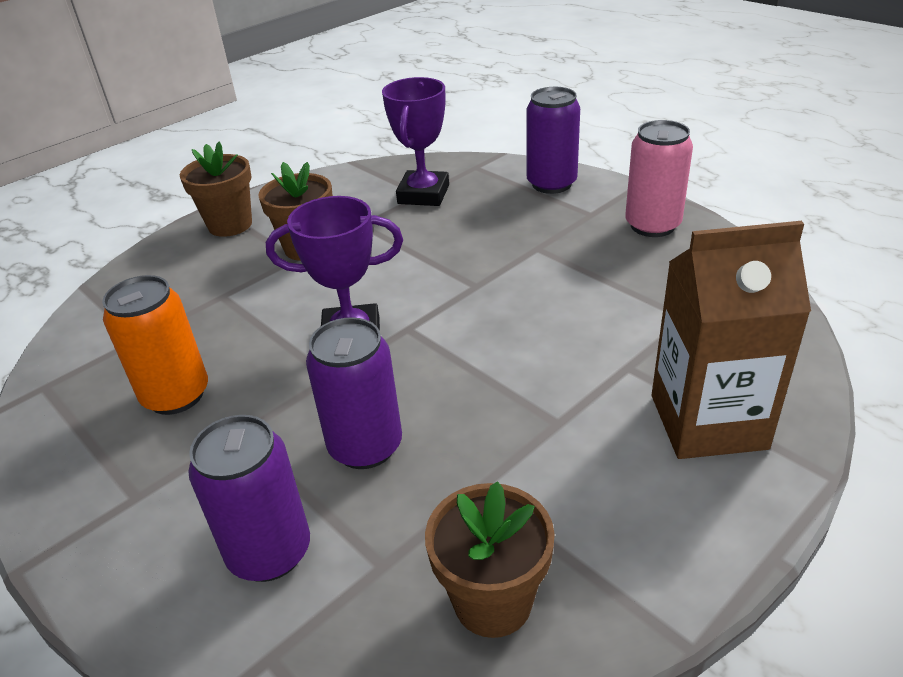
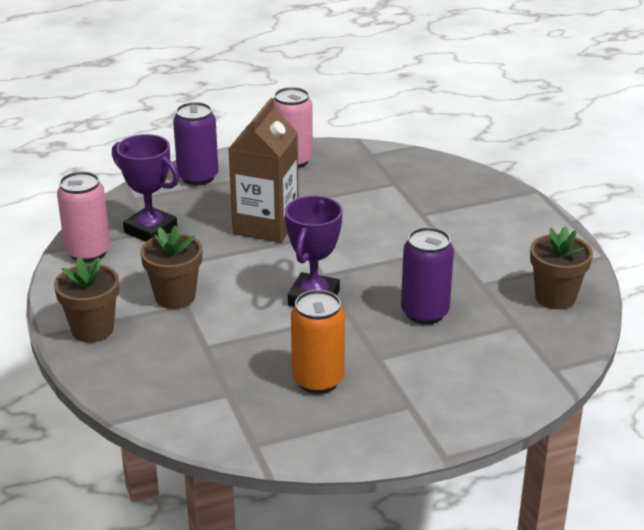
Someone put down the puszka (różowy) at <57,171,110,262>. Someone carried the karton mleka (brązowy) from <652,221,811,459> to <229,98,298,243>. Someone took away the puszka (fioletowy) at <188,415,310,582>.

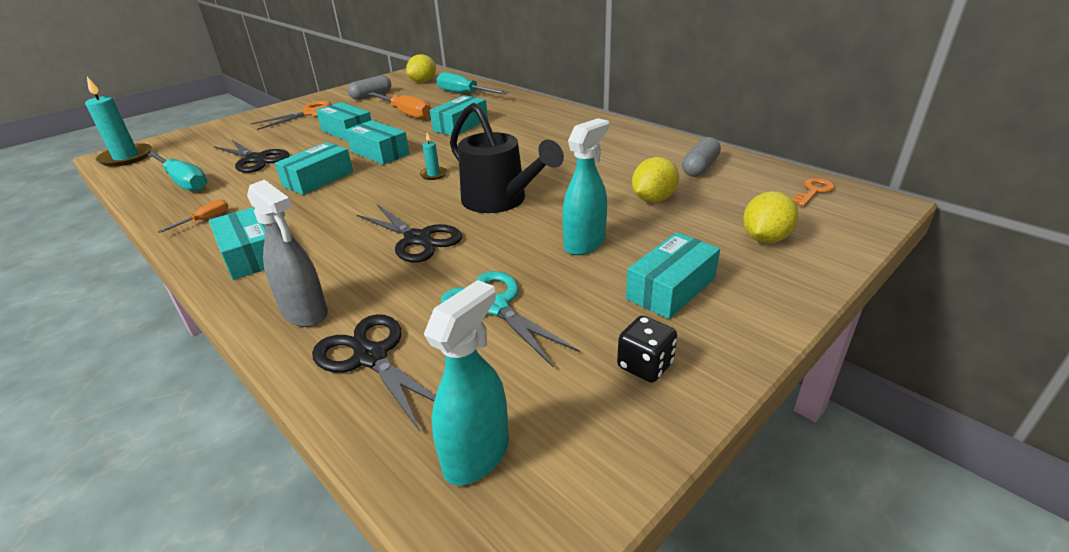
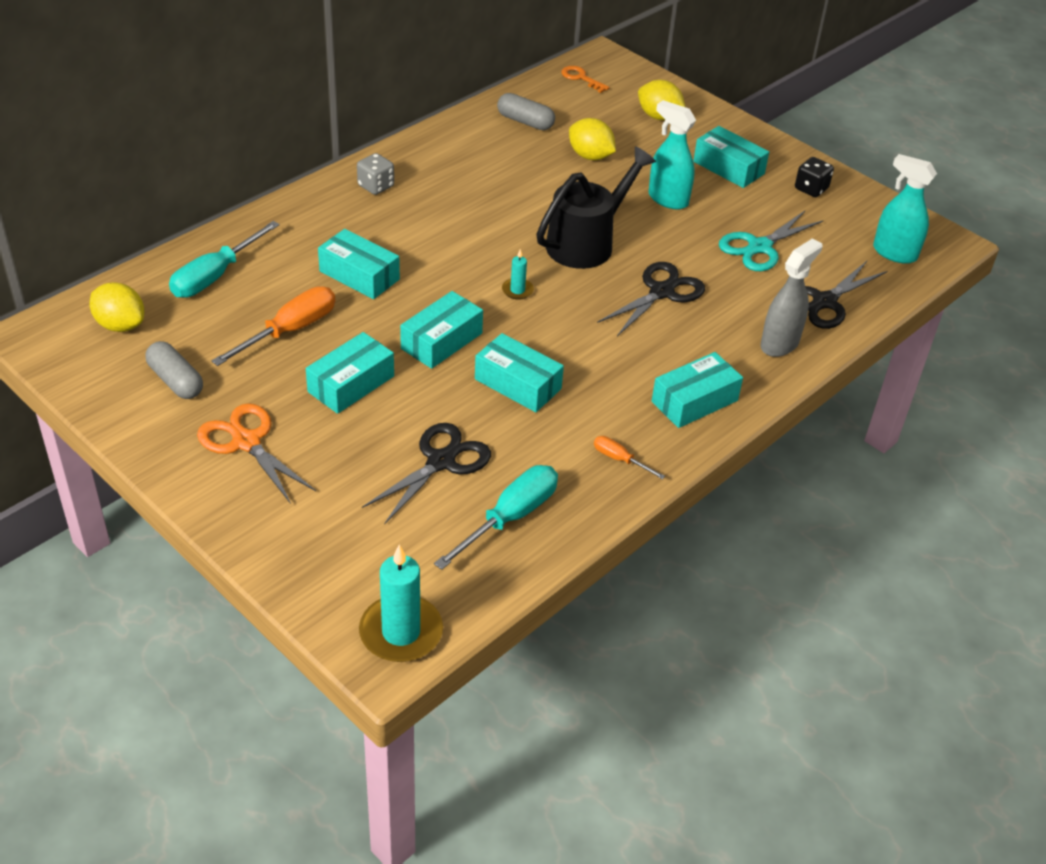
Someone put down the kostka do gry (szary) at <357,153,394,195>.

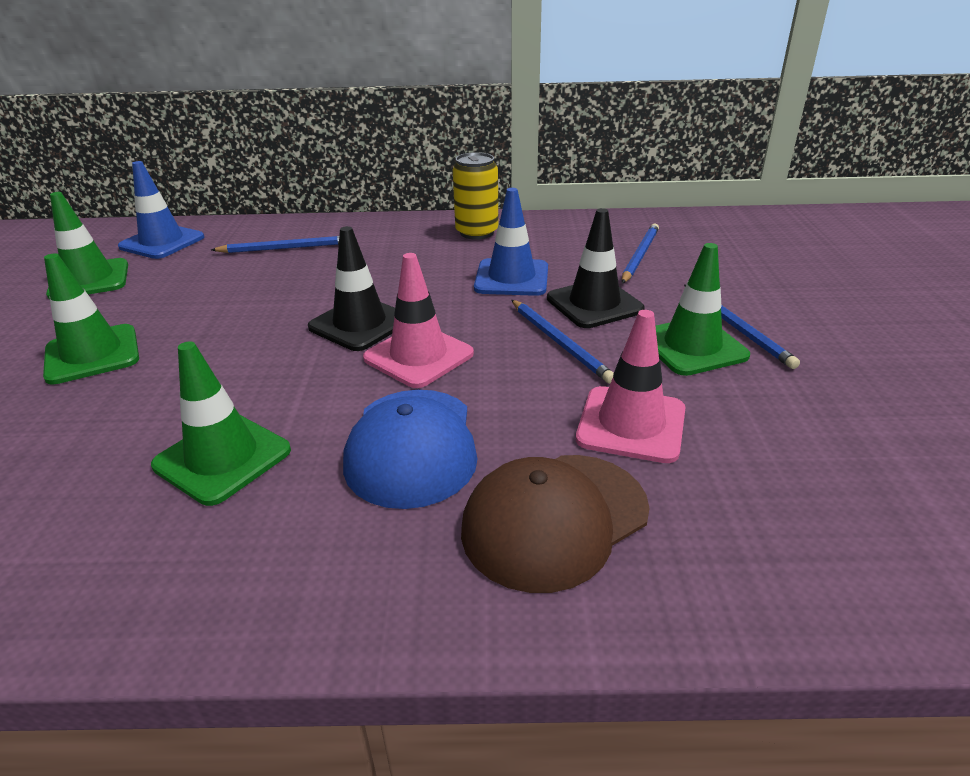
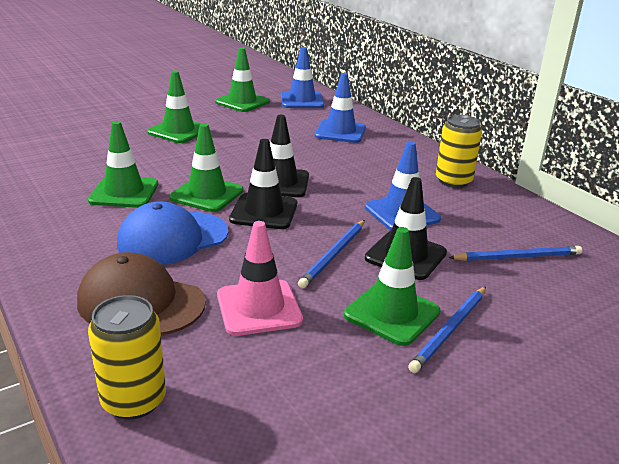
Someone put down the puszka (żółty) at <88,295,166,419>. Someone put down the pachołek (zielony) at <169,123,244,212>. Someone repainted the pachołek (różowy) at <363,253,474,388>, which became the pachołek (czarny) at <229,139,297,229>. Someone swapped the ołówek (niebieski) at <211,236,339,253> for the pachołek (niebieski) at <315,73,366,143>.

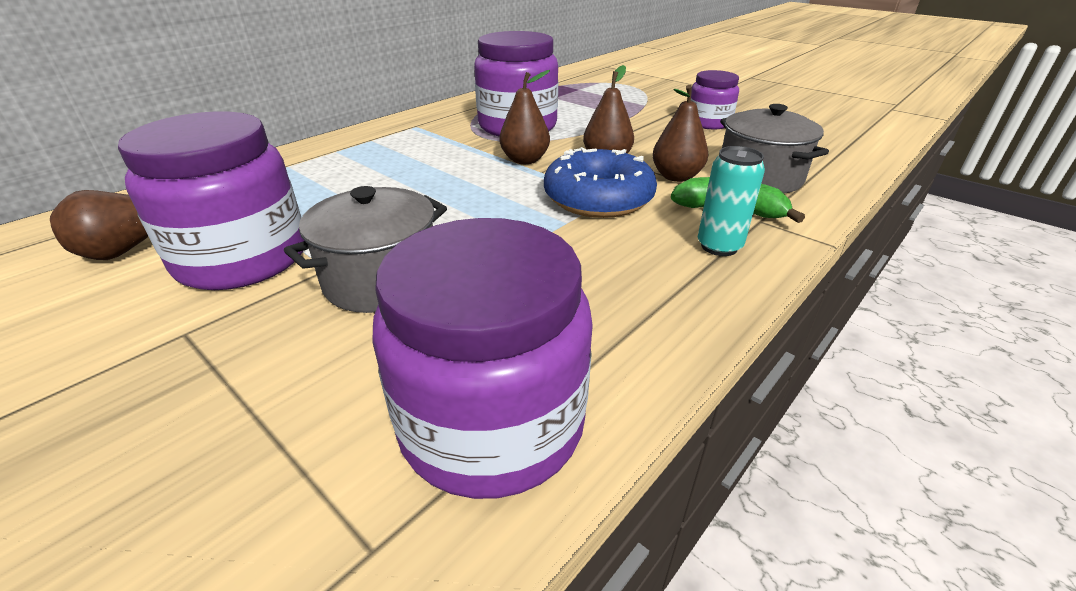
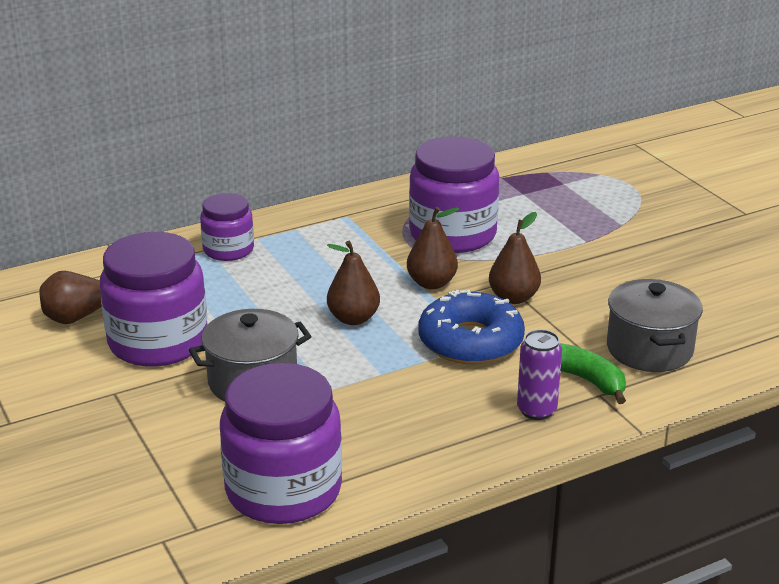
Someone carried the słoik (fioletowy) from <691,70,739,129> to <200,193,254,261>. Someone carried the gruszka (brązowy) from <653,85,708,182> to <327,241,380,325>. Someone repainted the puszka (turkusowy) at <698,146,765,256>, which became the puszka (fioletowy) at <517,330,562,420>.

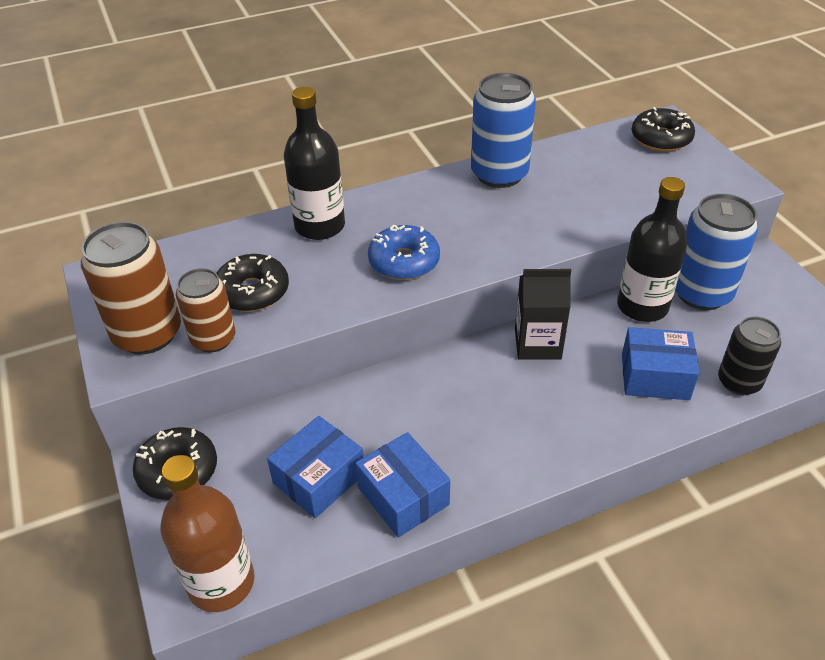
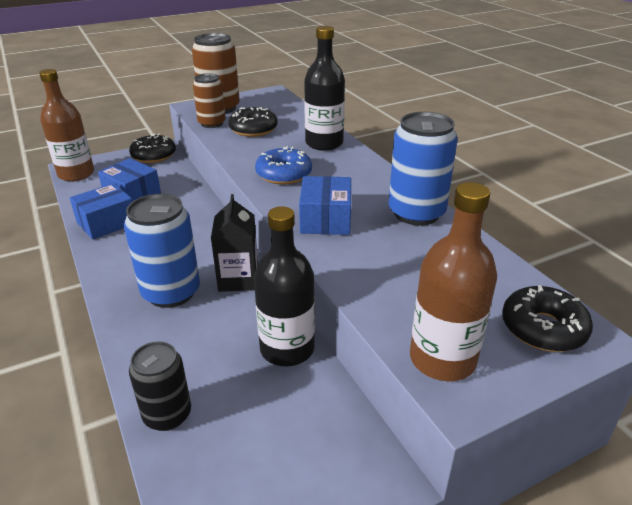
Someone carried the puszka (niebieski) from <675,194,758,310> to <124,194,200,308>. Someone carried the pudełko (niebieski) from <622,327,699,400> to <299,176,351,235>. Someone put down the butelka (brązowy) at <410,182,497,381>.

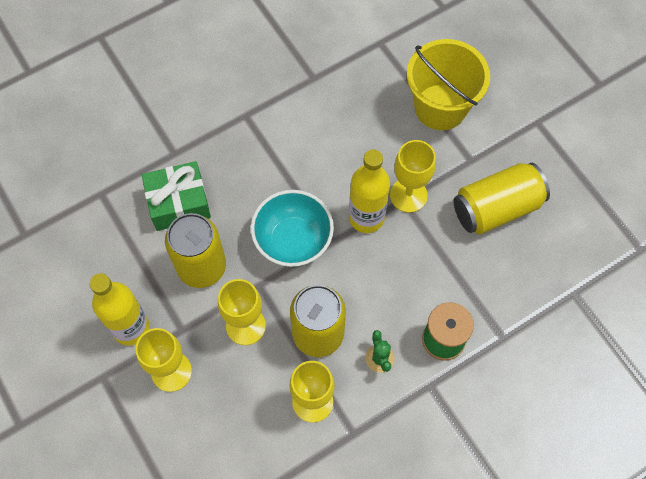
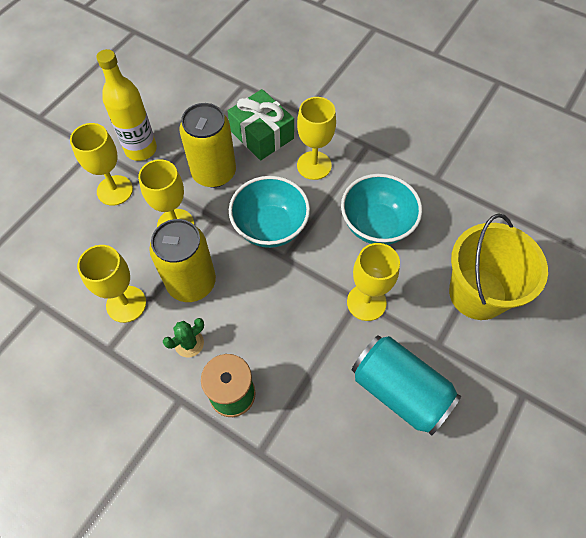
Someone put down the kielich (żółty) at <297,97,336,180>. Someone put down the miska (turkusowy) at <341,174,422,245>. Someone repainted the puszka (żółty) at <453,163,550,235>, which became the puszka (turkusowy) at <352,335,461,436>. Someone took away the butelka (żółty) at <349,149,390,233>.

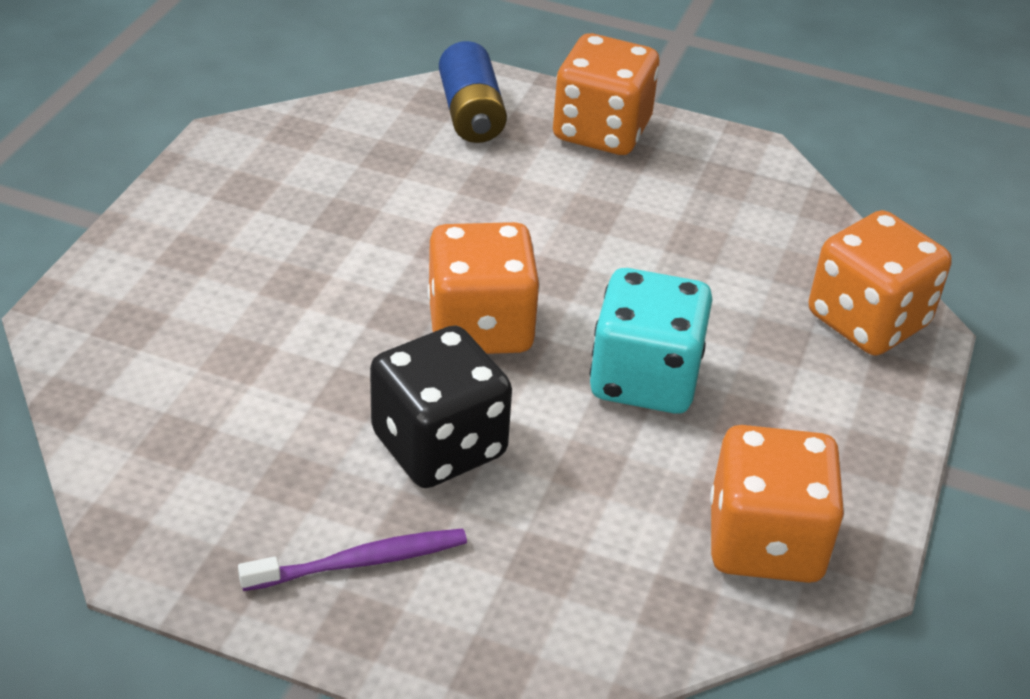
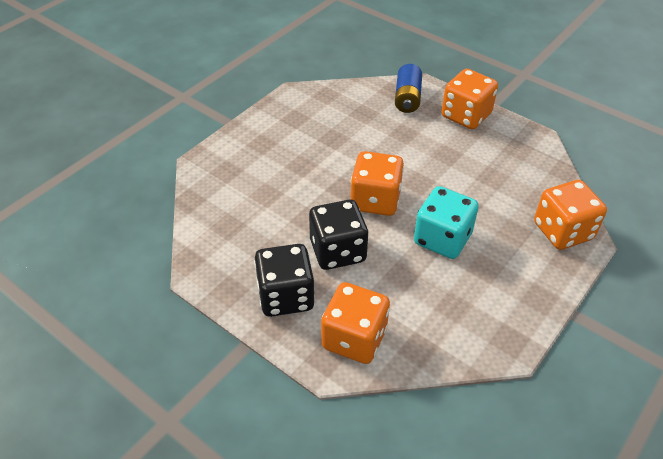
Someone swapped the szczoteczka do zębów (fioletowy) at <238,529,467,591> for the kostka do gry (czarny) at <254,244,315,317>. Someone carried the kostka do gry (pomarańczowy) from <710,425,845,583> to <321,282,390,364>.

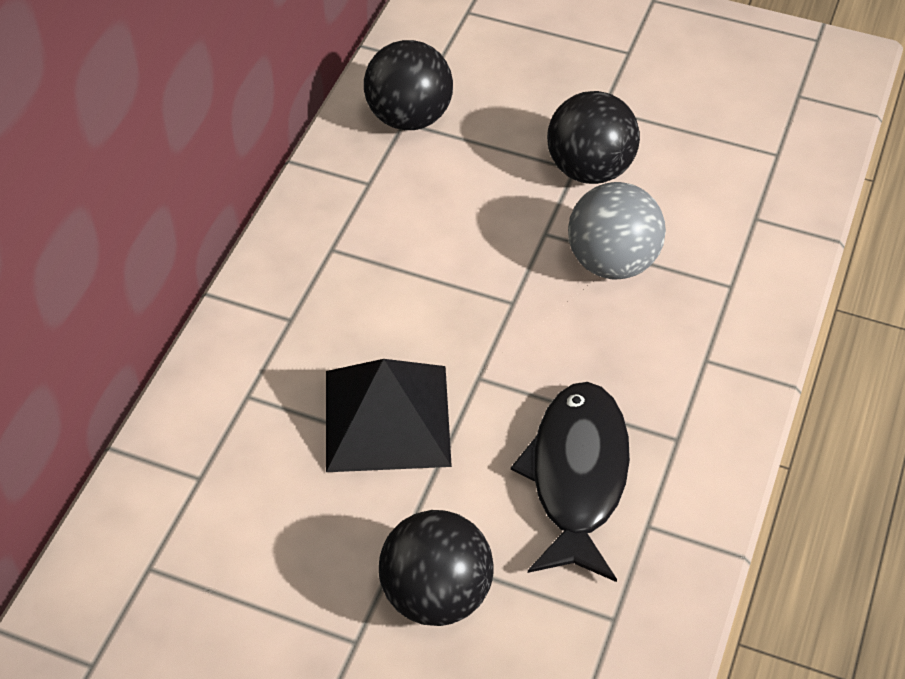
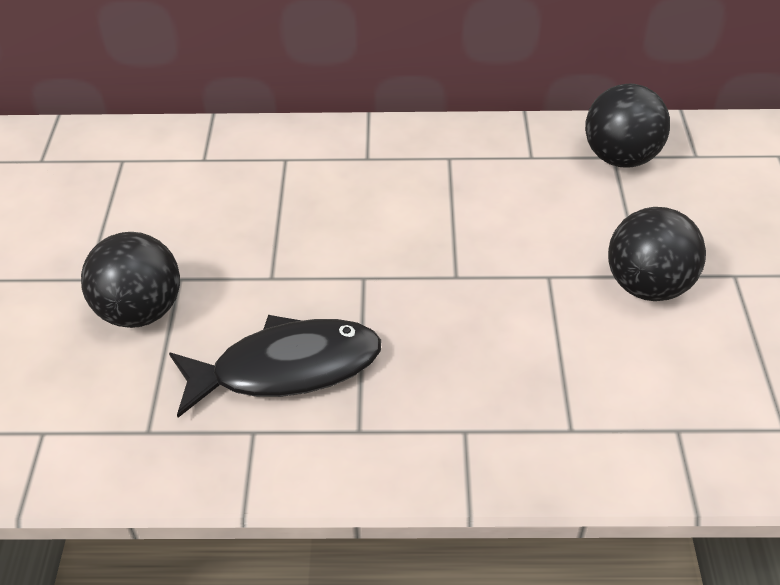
Someone took away the piramida (czarny) at <326,359,452,472>. Someone took away the piłka (szary) at <568,182,666,279>.

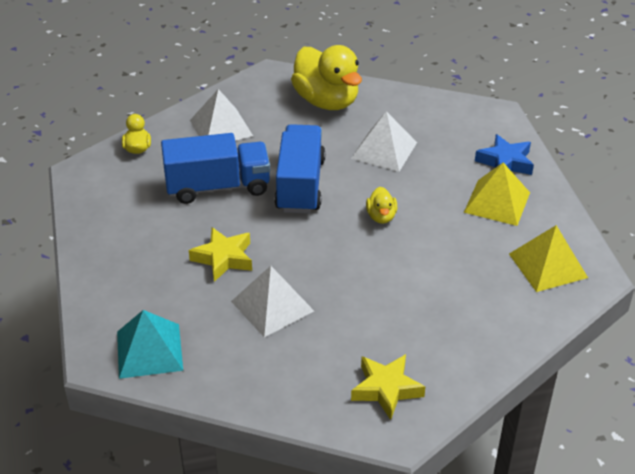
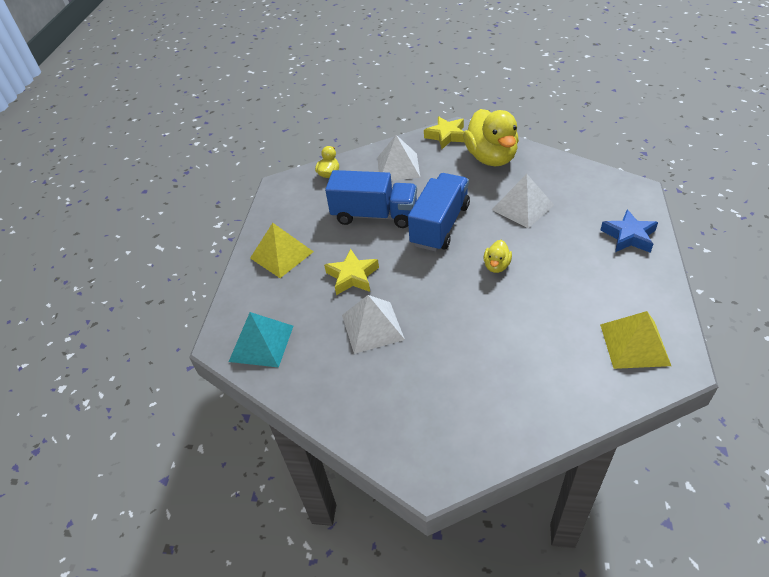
Someone carried the piramida (żółty) from <464,162,530,226> to <250,223,314,278>. Someone carried the gwiazda (żółty) from <351,354,425,420> to <424,116,464,149>.

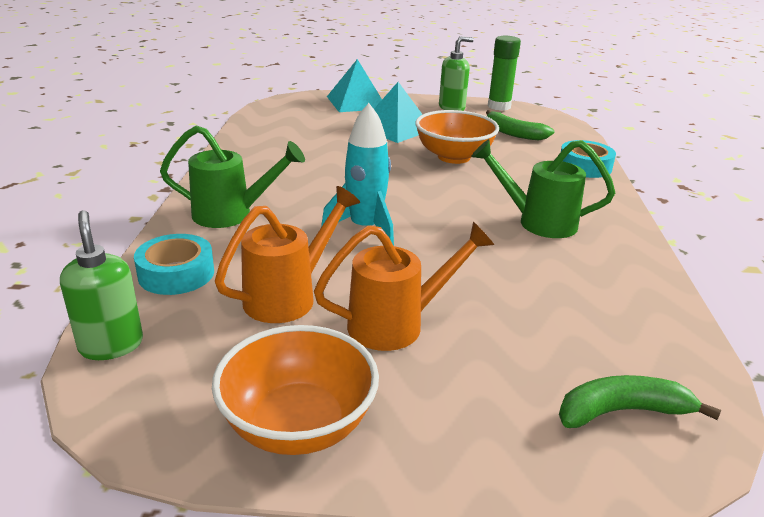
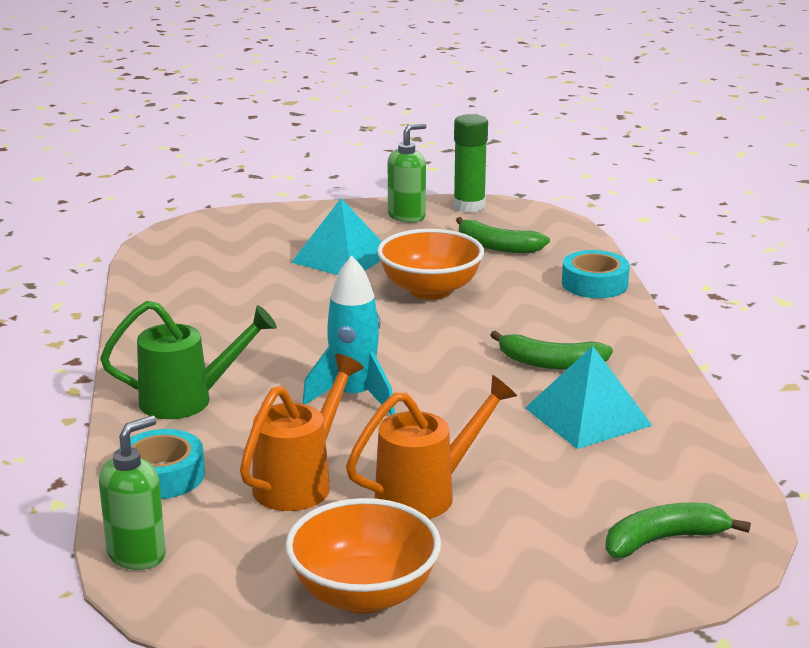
Someone rotated the dozownik mydła (zielony) at <60,210,143,360> by 75 degrees clockwise. Someone swapped the konewka (zielony) at <471,139,615,238> for the banan (zielony) at <490,330,613,370>. Someone carried the piramida (turkusowy) from <327,59,382,112> to <525,346,653,449>.

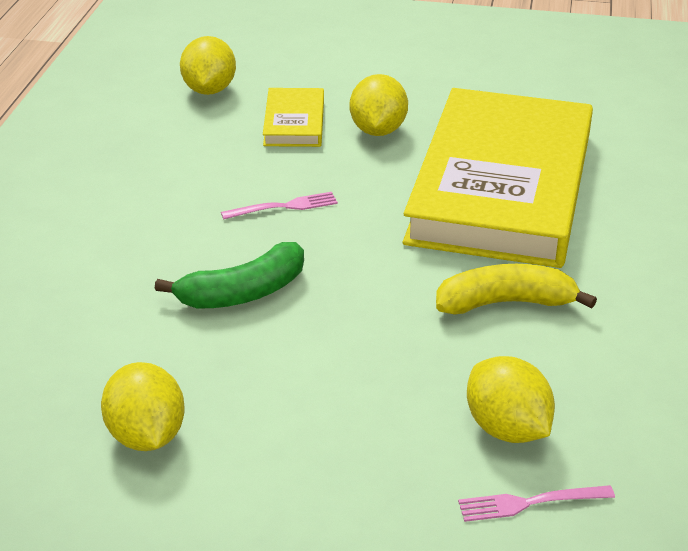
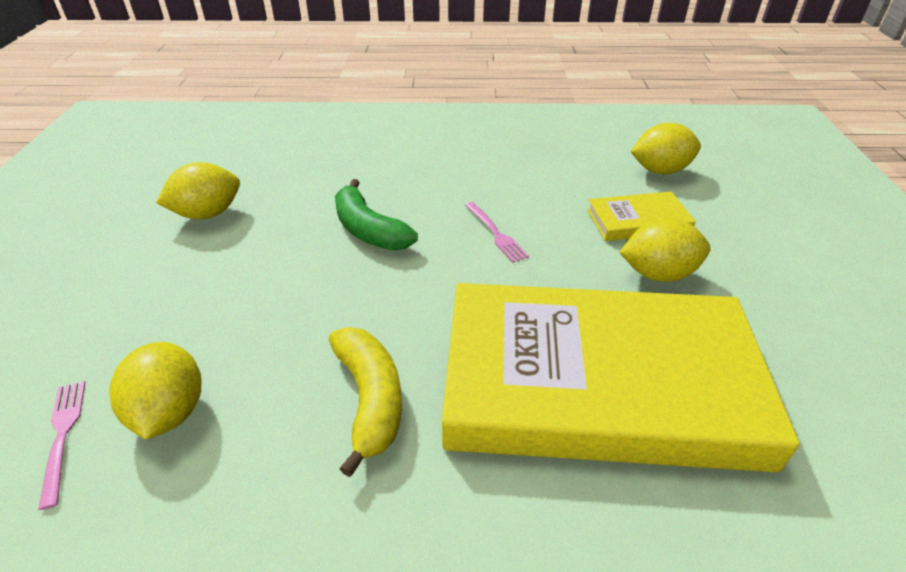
Someone rotated the cytryna (żółty) at <467,356,555,443> by 60 degrees counterclockwise.

